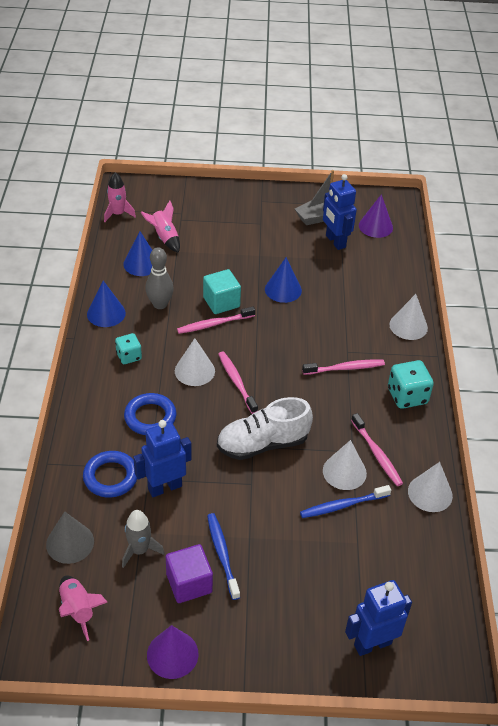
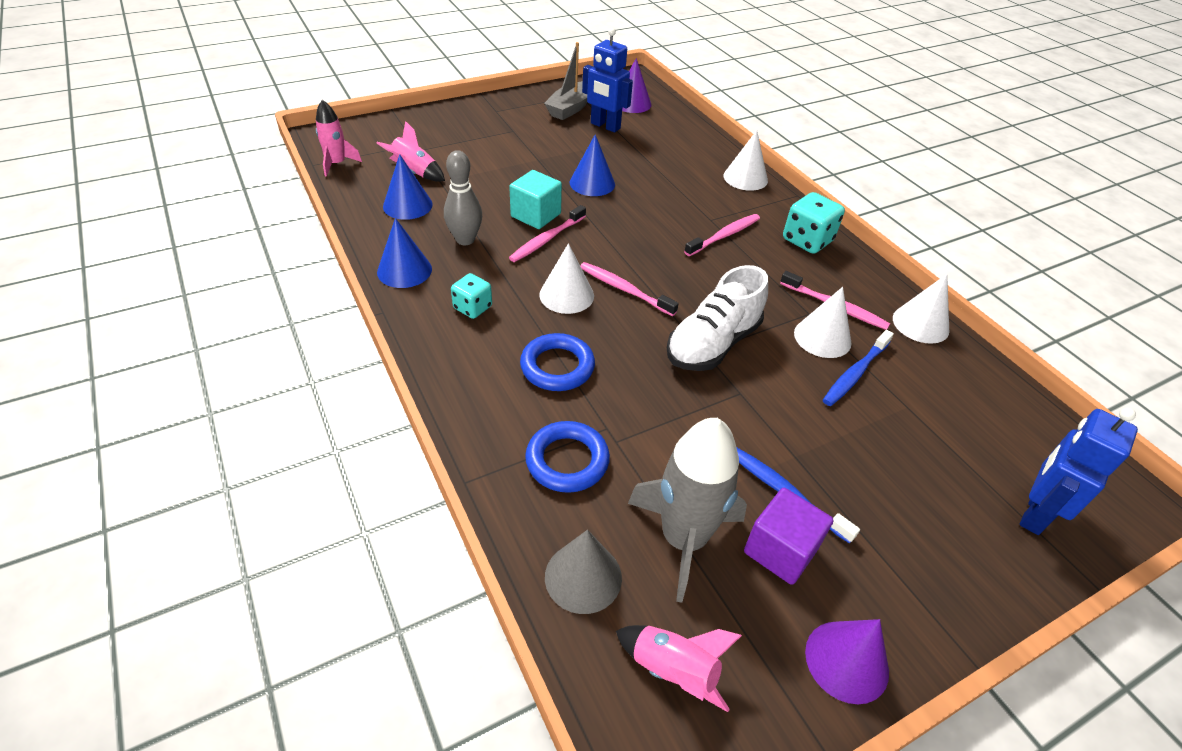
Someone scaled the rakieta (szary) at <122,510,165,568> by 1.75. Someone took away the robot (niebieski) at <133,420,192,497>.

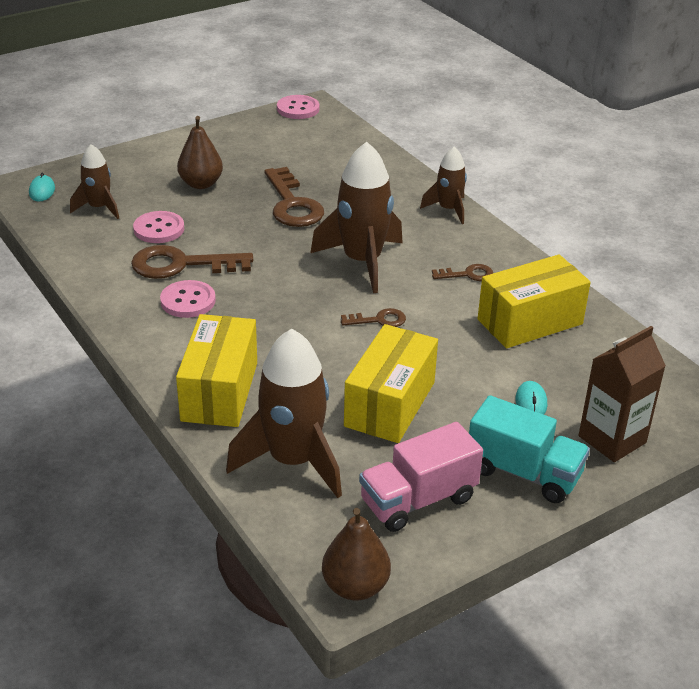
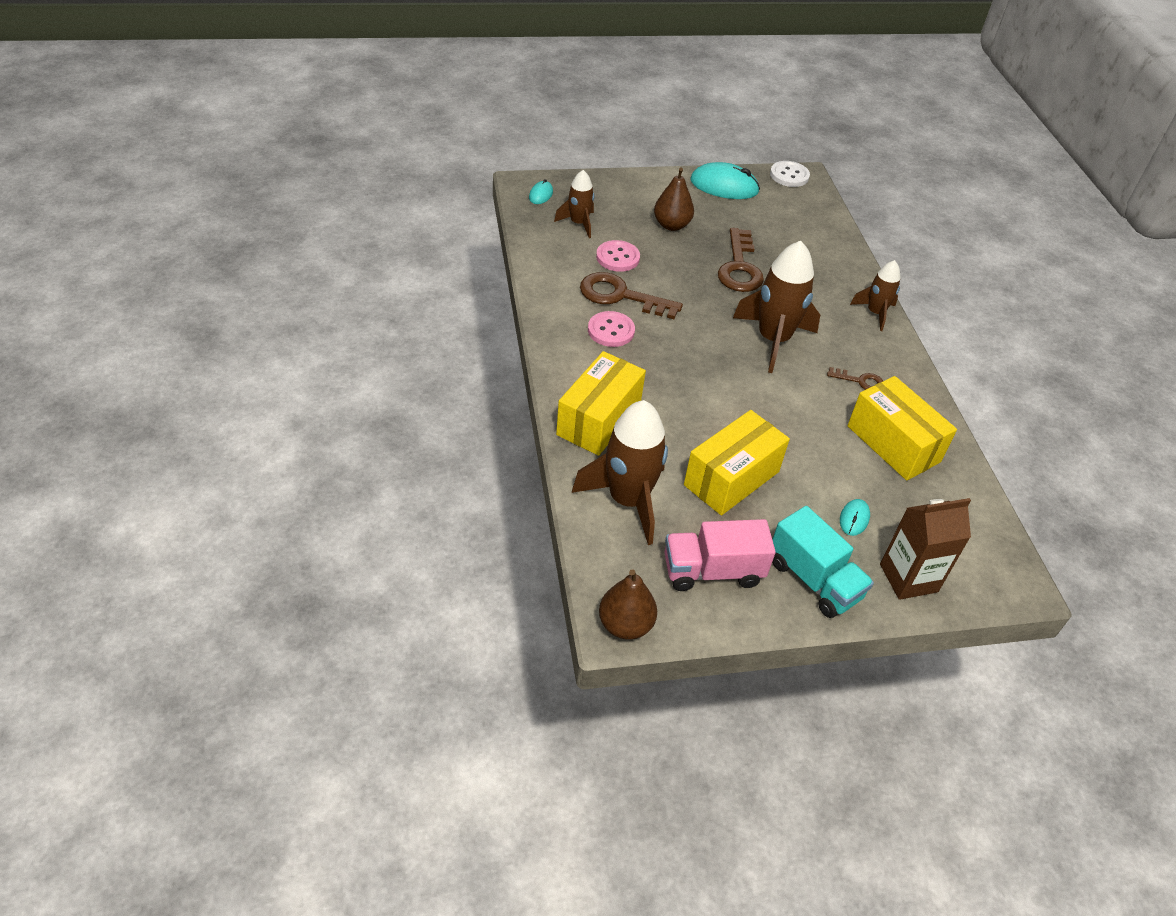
Someone put down the myszka (turkusowy) at <690,162,760,199>. Someone repainted the guzik (różowy) at <277,95,319,119>, which became the guzik (biały) at <770,161,810,187>. Someone rotated the pudełko (żółty) at <478,255,591,348> by 60 degrees clockwise. Someone took away the klucz (brązowy) at <341,308,406,327>.

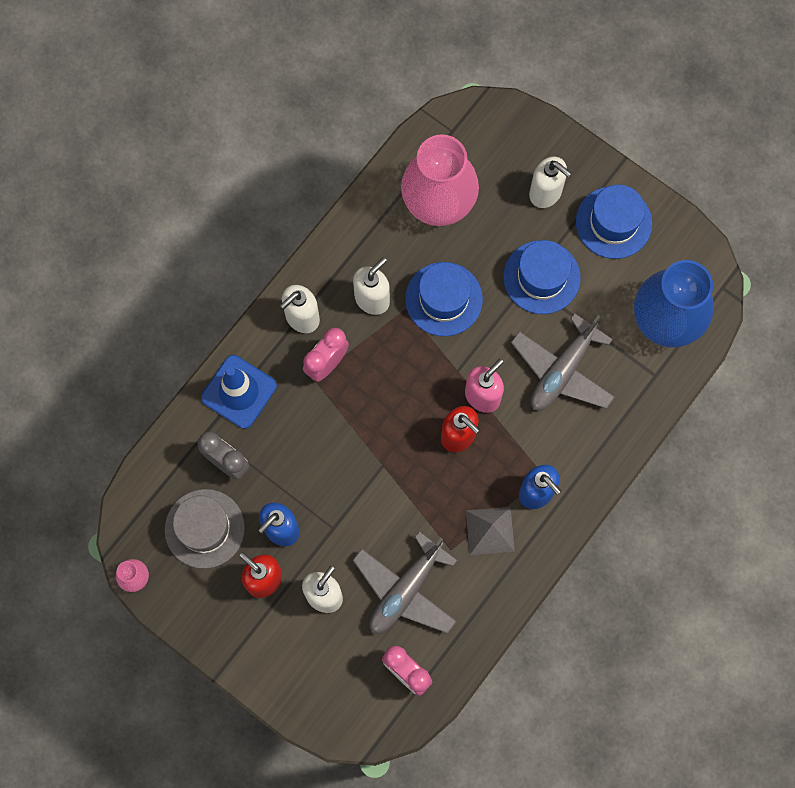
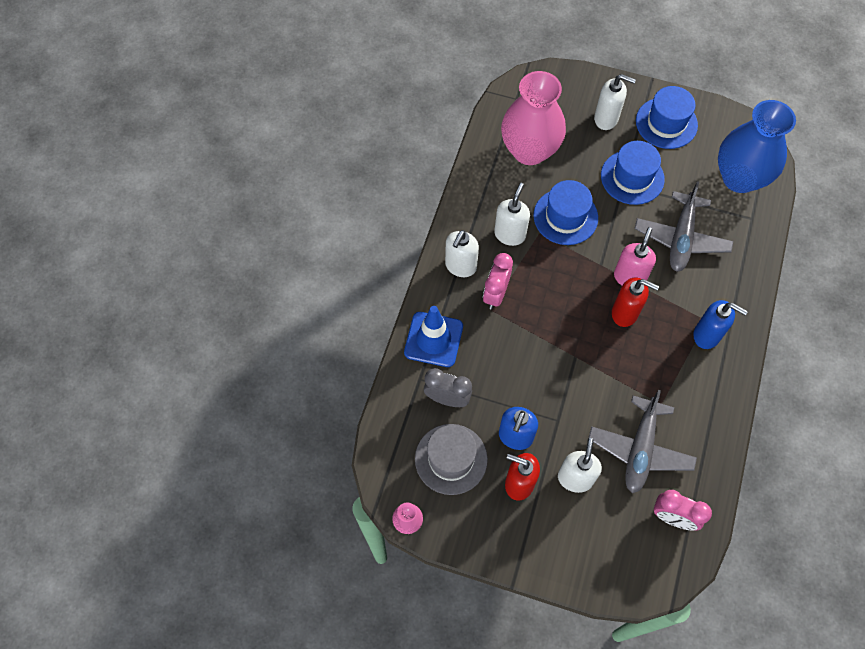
Someone took away the piramida (szary) at <466,507,515,555>.

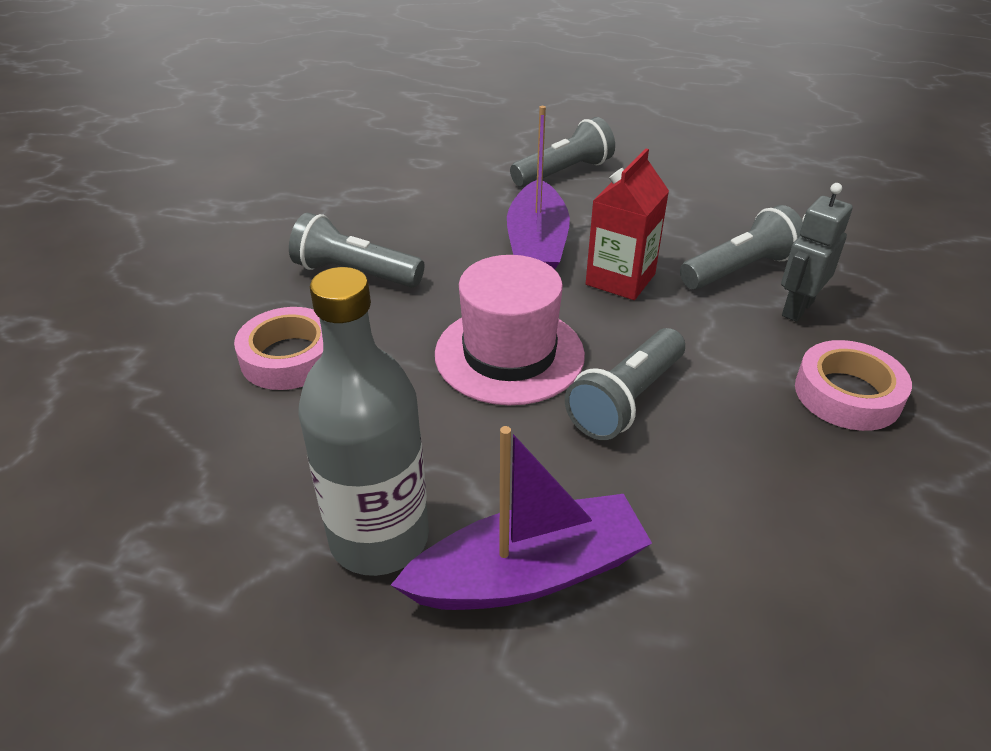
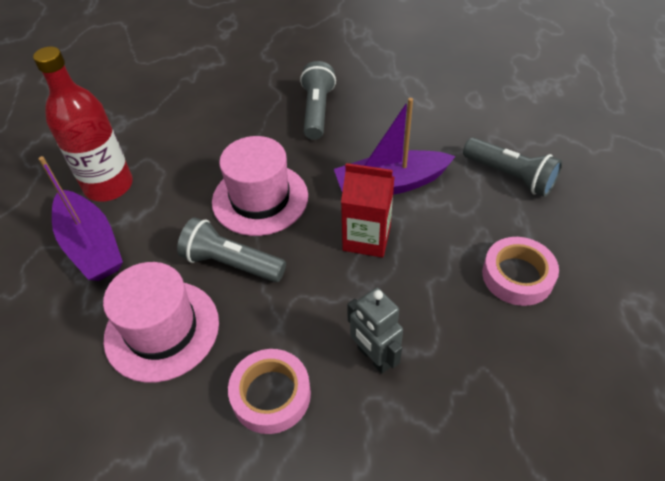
Someone repainted the butelka (szary) at <298,267,429,576>, which became the butelka (czerwony) at <33,46,133,202>. Someone put down the kapelusz (różowy) at <103,262,219,383>. Someone rotated the robot (szary) at <781,183,853,322> by 150 degrees counterclockwise. Someone carried the taśma klejąca (różowy) from <234,307,323,390> to <482,237,559,306>. Someone took away the latarka (szary) at <680,205,803,290>.

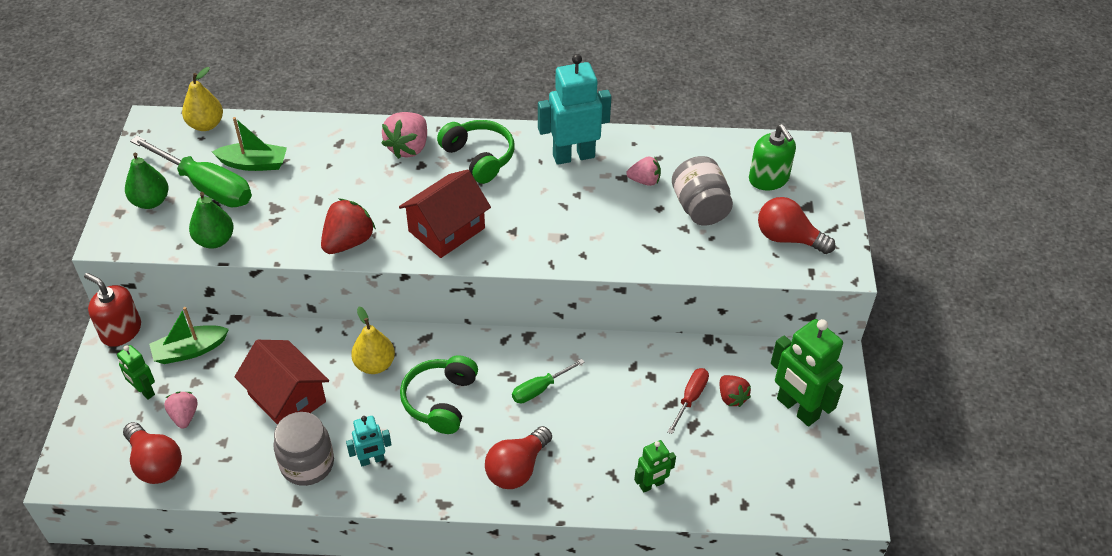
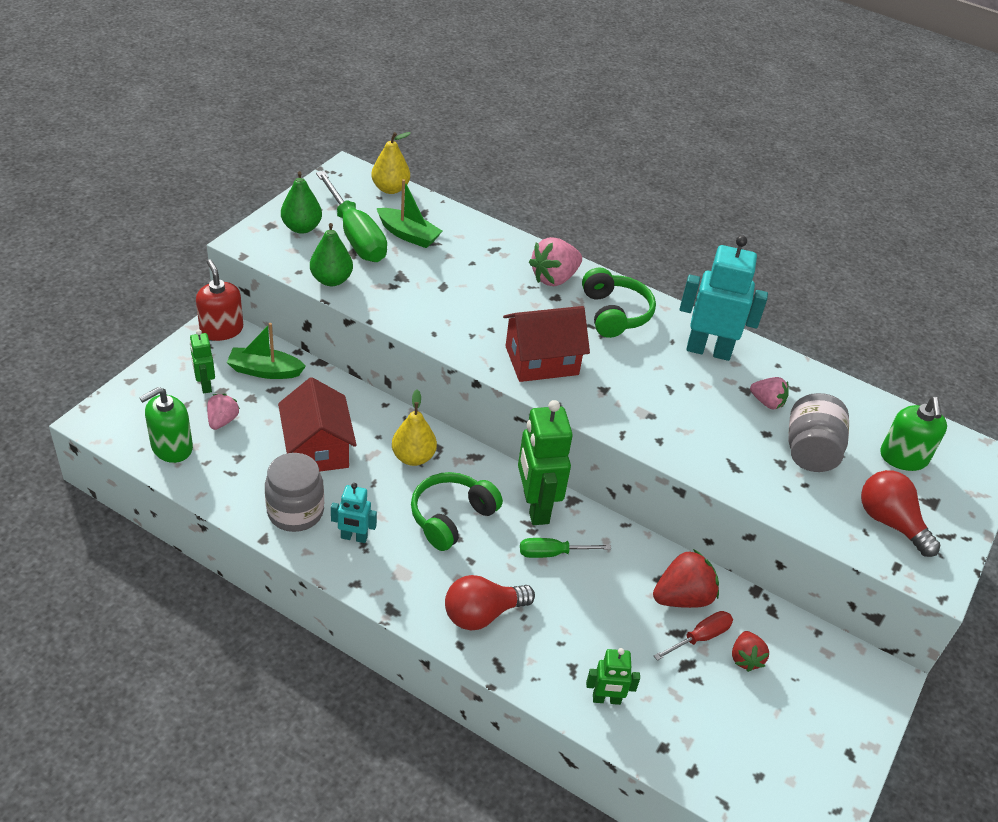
Someone swapped the żarówka (czerwony) at <123,422,182,484> for the dozownik mydła (zielony) at <139,387,193,463>. Someone carried the robot (zielony) from <771,319,843,426> to <518,400,573,525>. Someone carried the truskawka (czerwony) from <321,199,376,254> to <653,549,719,608>.

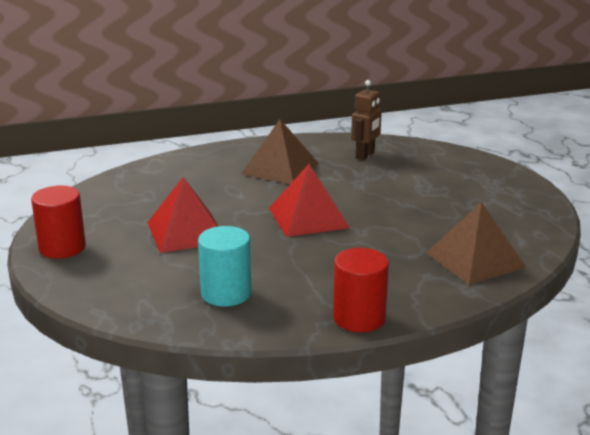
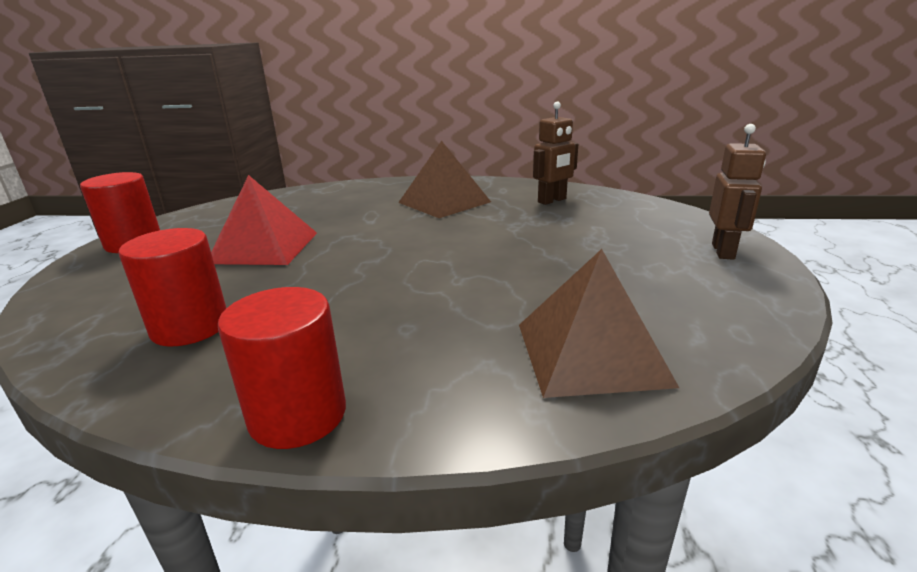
Someone repainted the walec (turkusowy) at <198,226,251,307>, which became the walec (czerwony) at <118,228,226,346>. Someone put down the robot (brązowy) at <709,124,766,260>. Someone took away the piramida (czerwony) at <269,164,350,237>.

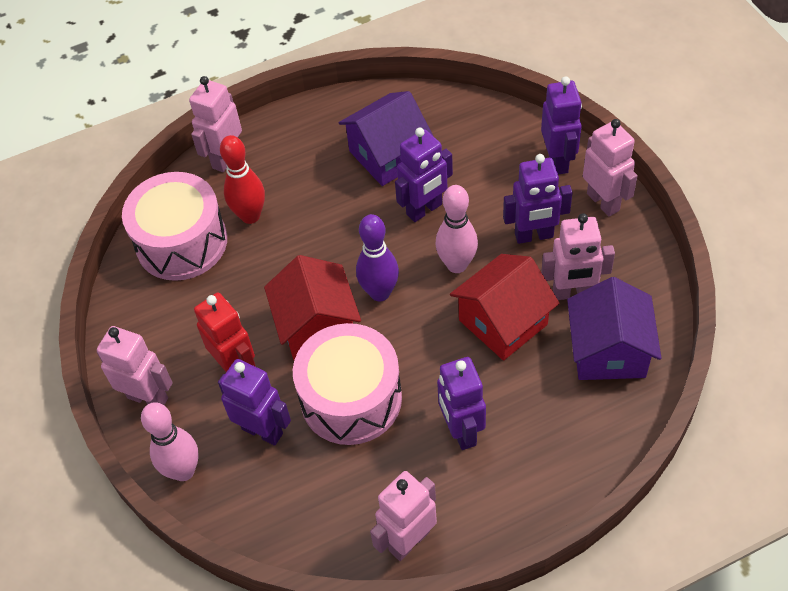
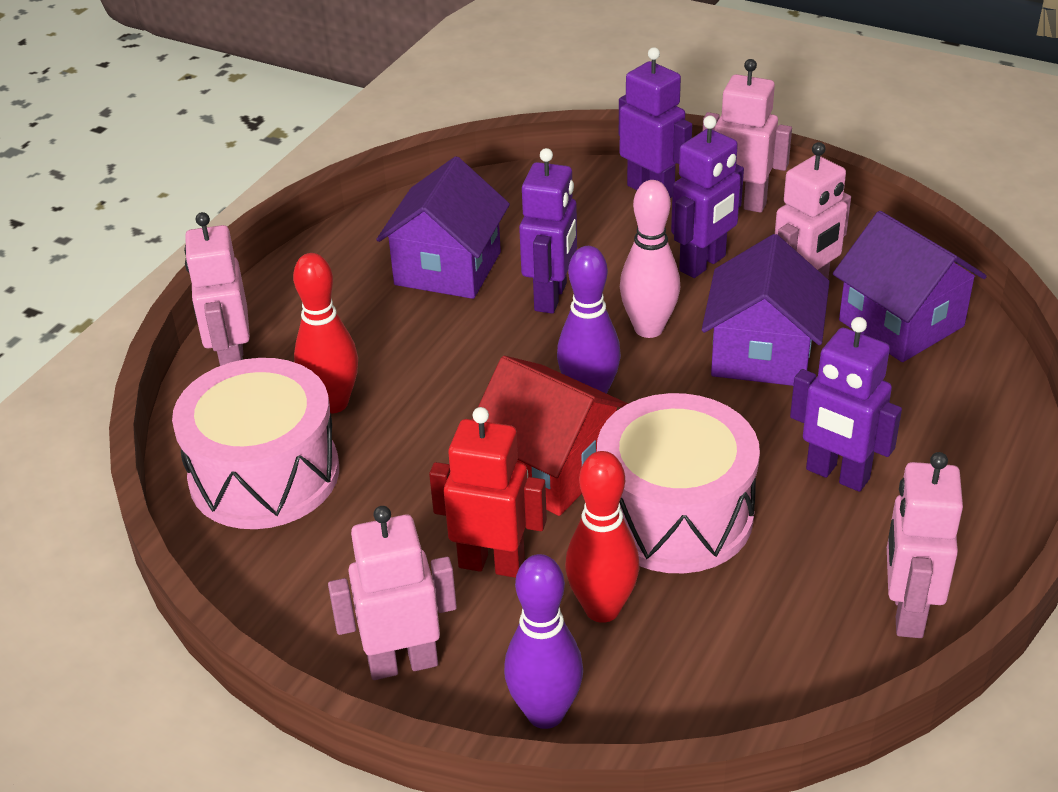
Someone repainted the kręgiel (różowy) at <141,402,199,481>, which became the kręgiel (fioletowy) at <504,554,583,729>. Someone swapped the robot (fioletowy) at <218,359,291,446> for the kręgiel (czerwony) at <565,451,640,623>. Someone repainted the domek (czerwony) at <450,254,559,360>, which became the domek (fioletowy) at <702,234,830,386>.

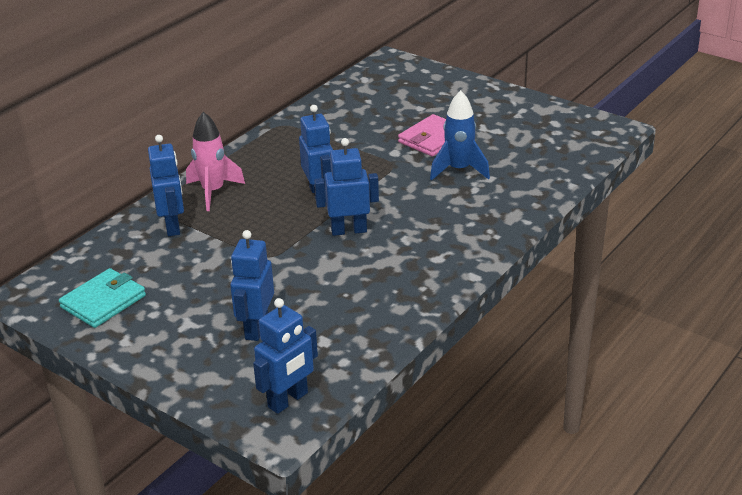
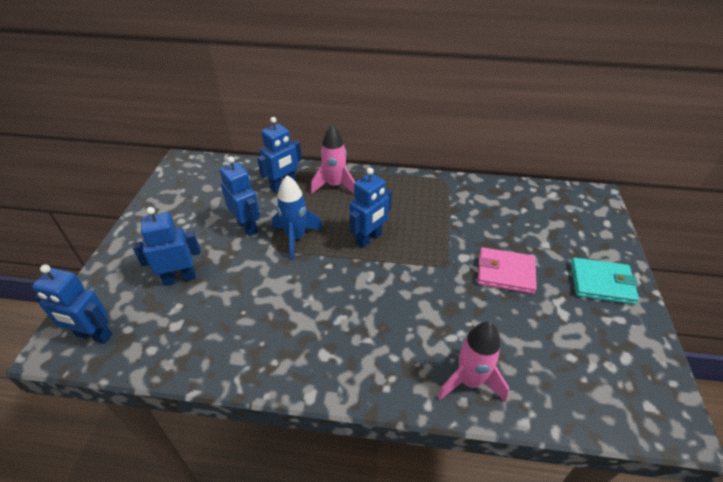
Someone carried the robot (niebieski) from <315,138,379,236> to <220,156,260,236>. Someone carried the rakieta (niebieski) from <430,90,490,180> to <272,175,323,260>. Someone put down the rakieta (różowy) at <438,322,509,402>. Someone carried the portfel (turkusowy) from <59,268,146,328> to <571,258,639,305>.

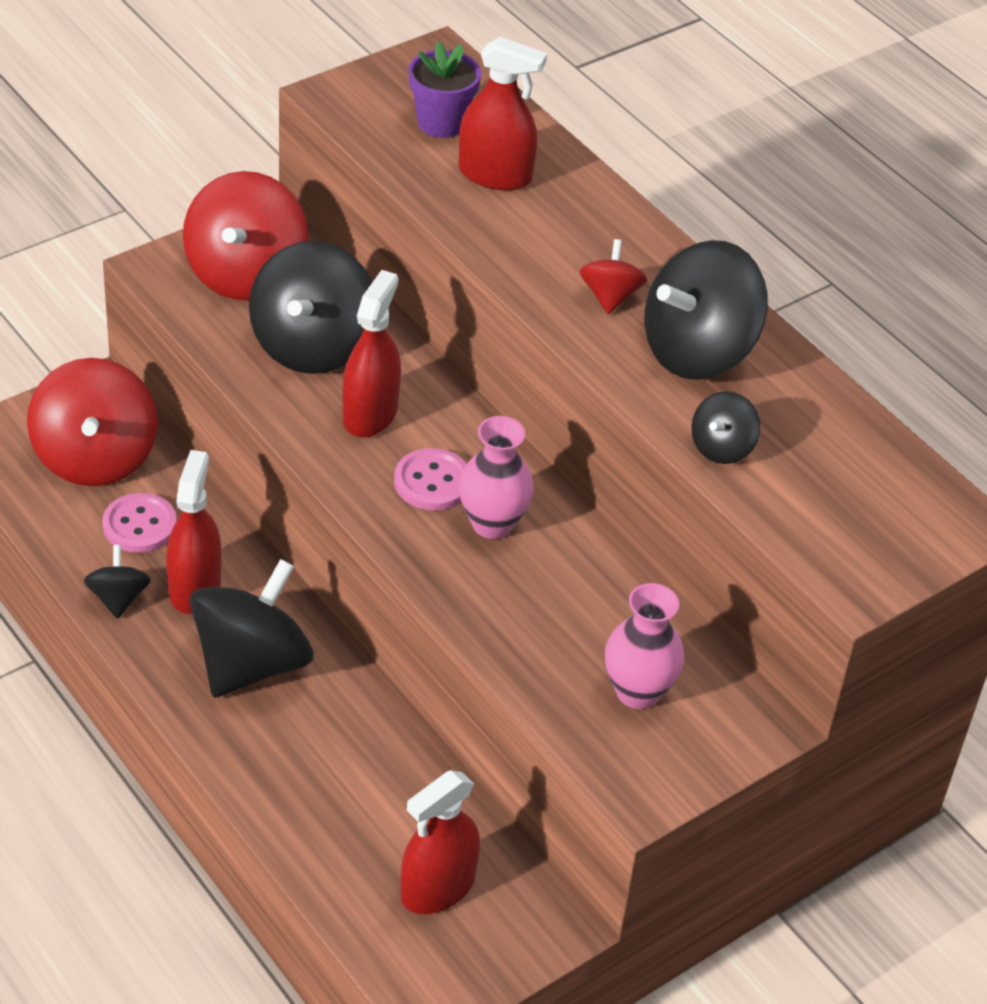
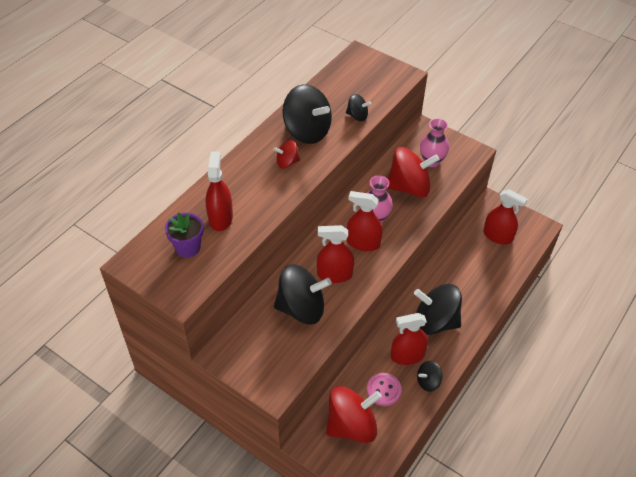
Someone swapped the guzik (różowy) at <394,448,467,510> for the spryskiwacz (czerwony) at <347,191,383,251>. Someone carried the bączek (czerwony) from <183,171,309,301> to <387,147,440,197>.

